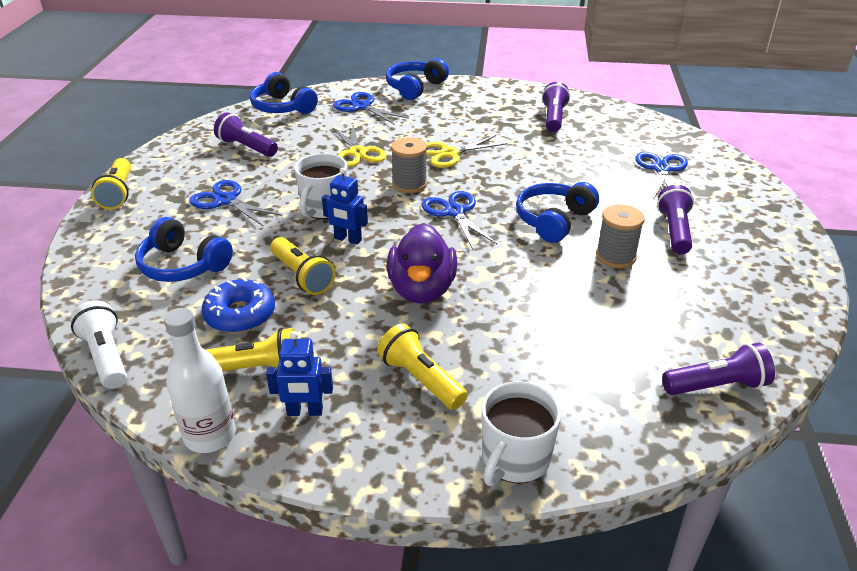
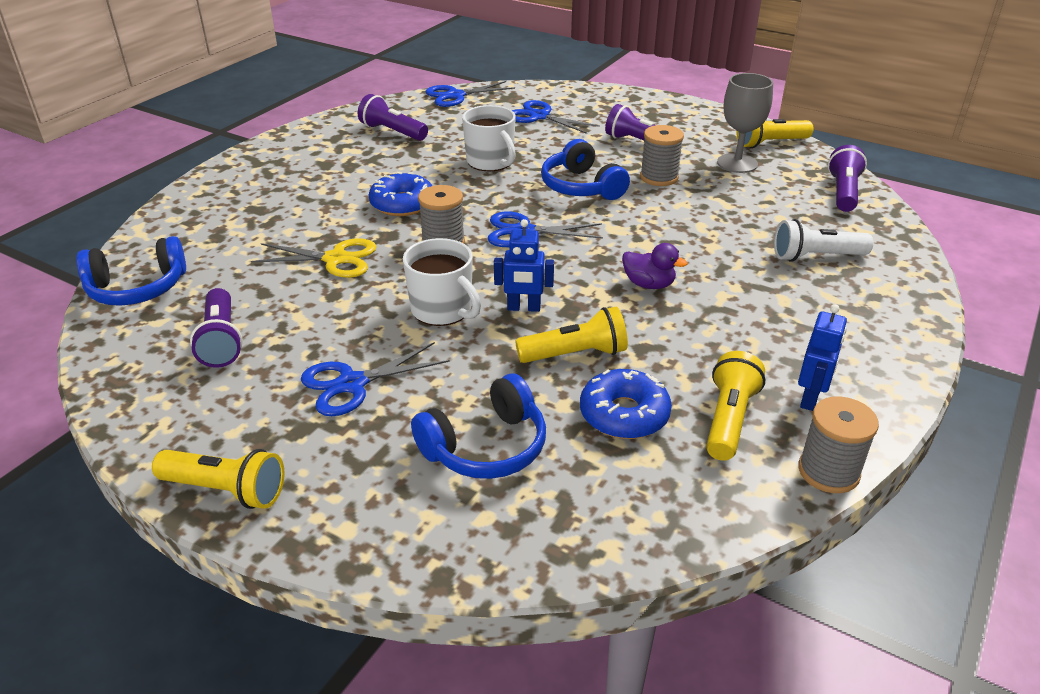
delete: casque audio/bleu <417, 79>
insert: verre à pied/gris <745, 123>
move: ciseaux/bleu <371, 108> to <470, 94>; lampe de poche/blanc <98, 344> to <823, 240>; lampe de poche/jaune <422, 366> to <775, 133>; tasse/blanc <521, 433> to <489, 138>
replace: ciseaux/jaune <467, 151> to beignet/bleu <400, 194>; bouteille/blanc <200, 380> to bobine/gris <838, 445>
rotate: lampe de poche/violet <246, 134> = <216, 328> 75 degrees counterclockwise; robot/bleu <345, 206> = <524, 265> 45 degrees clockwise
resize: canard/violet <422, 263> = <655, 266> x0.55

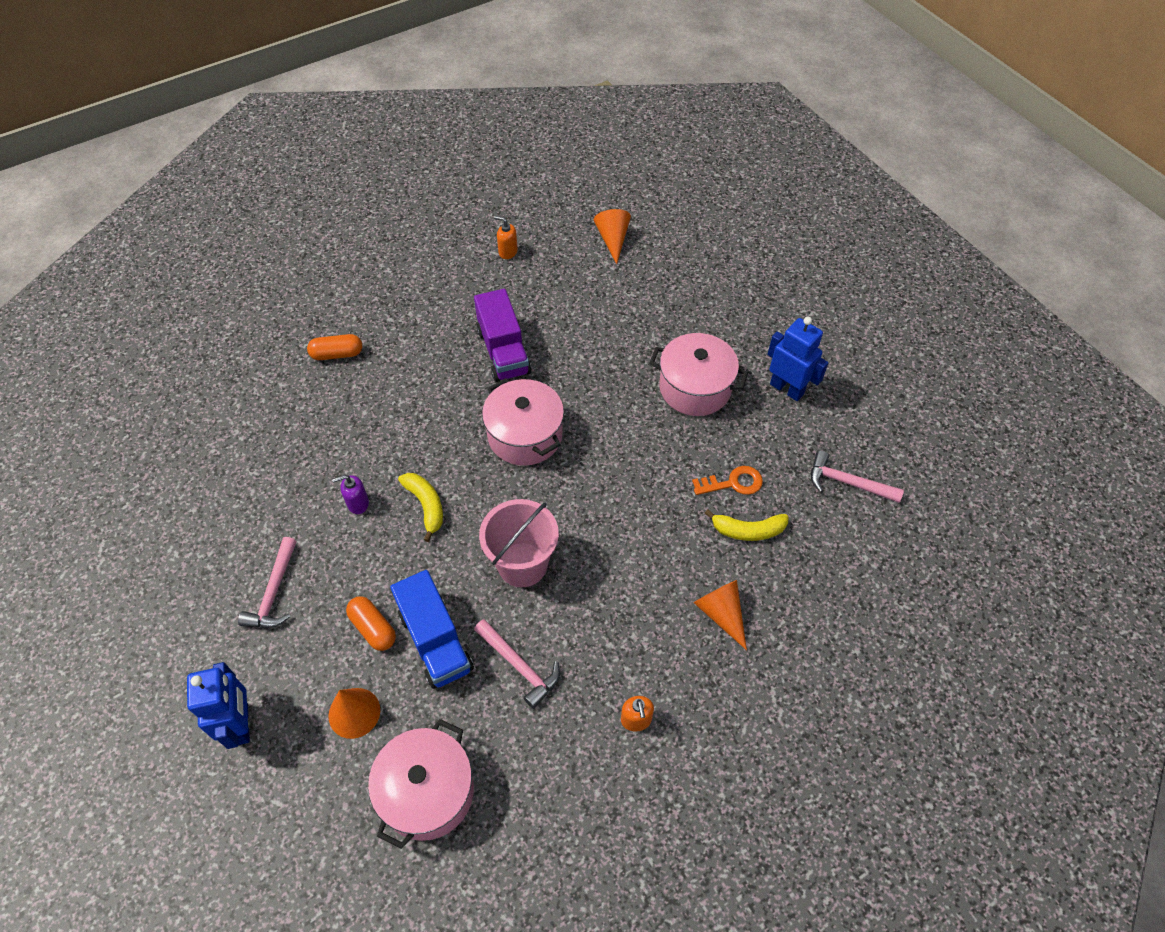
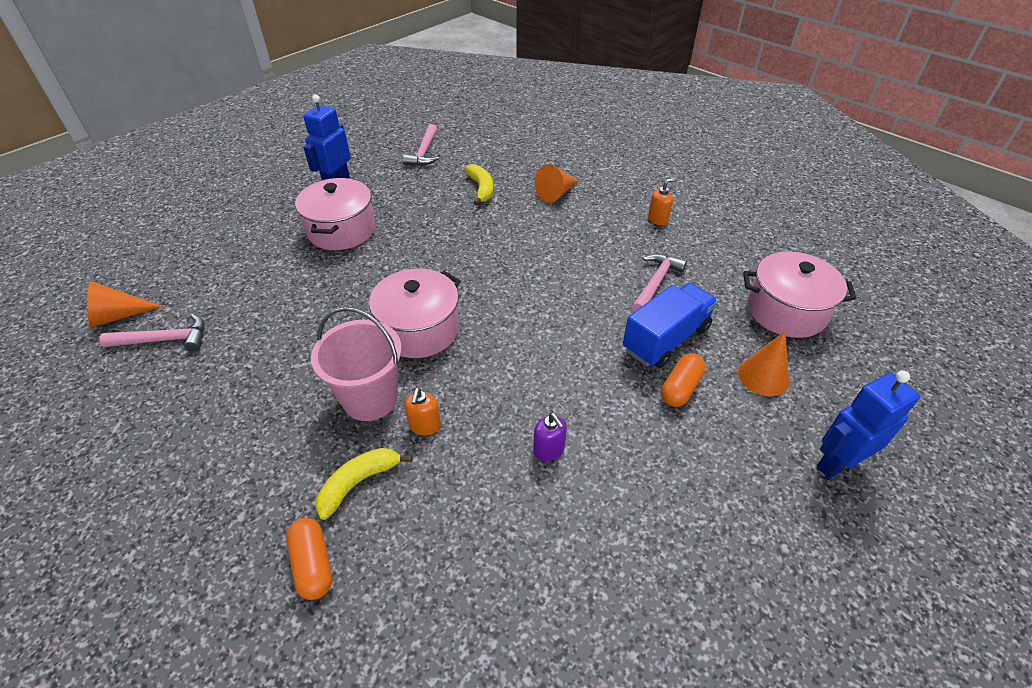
delete: camion/violet <503, 335>; clé/orange <727, 480>
move: distributeur de savon/orange <506, 237> to <422, 411>; banane/jaune <420, 507> to <363, 484>; seau/rose <519, 543> to <356, 364>; marteau/rose <267, 582> to <152, 333>

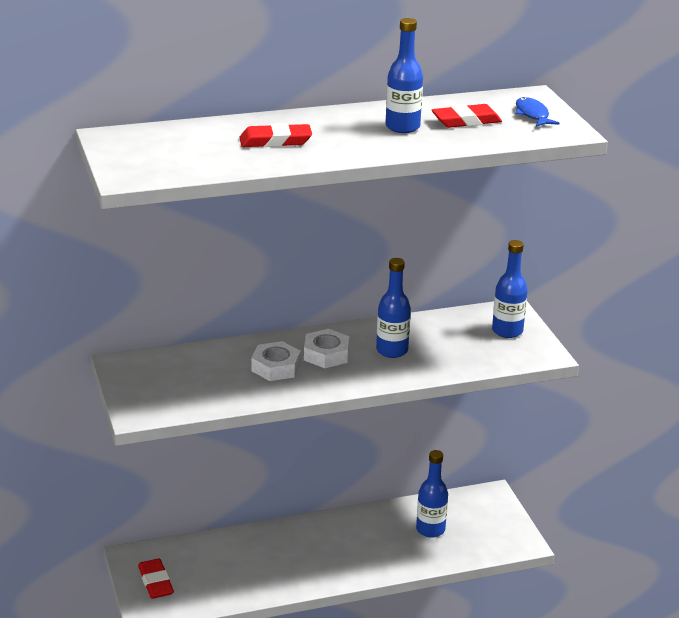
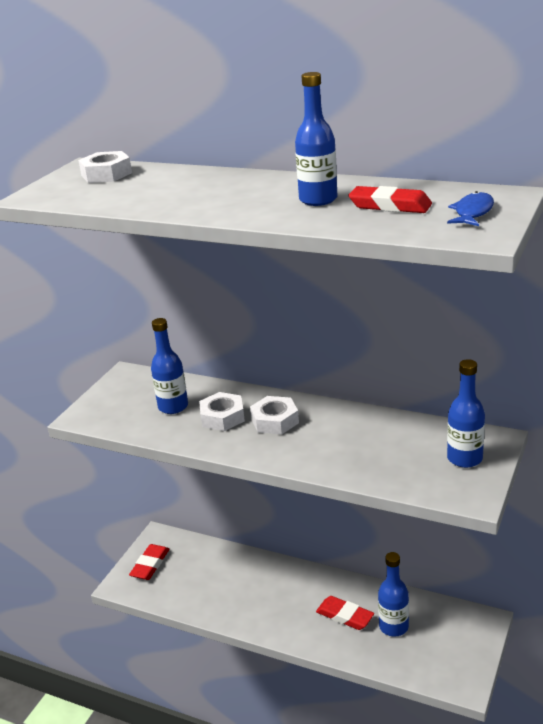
insert: écrou/blanc <105, 167>
move: gomme/rouge <275, 135> to <345, 613>; bouteille/bleu <393, 308> to <169, 366>

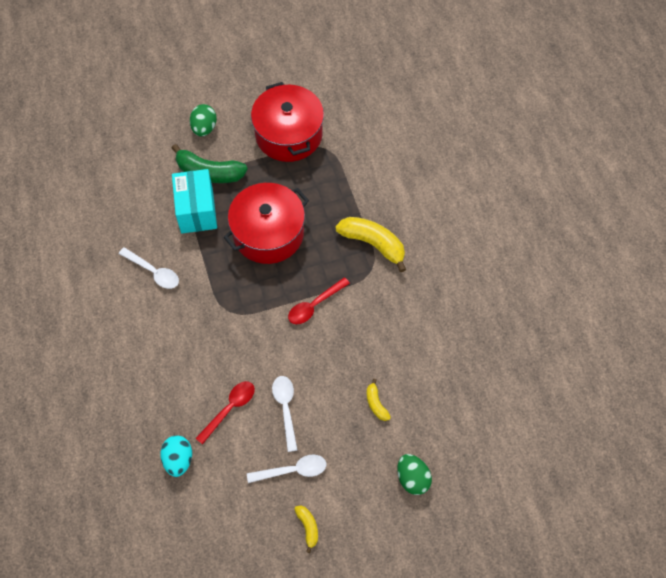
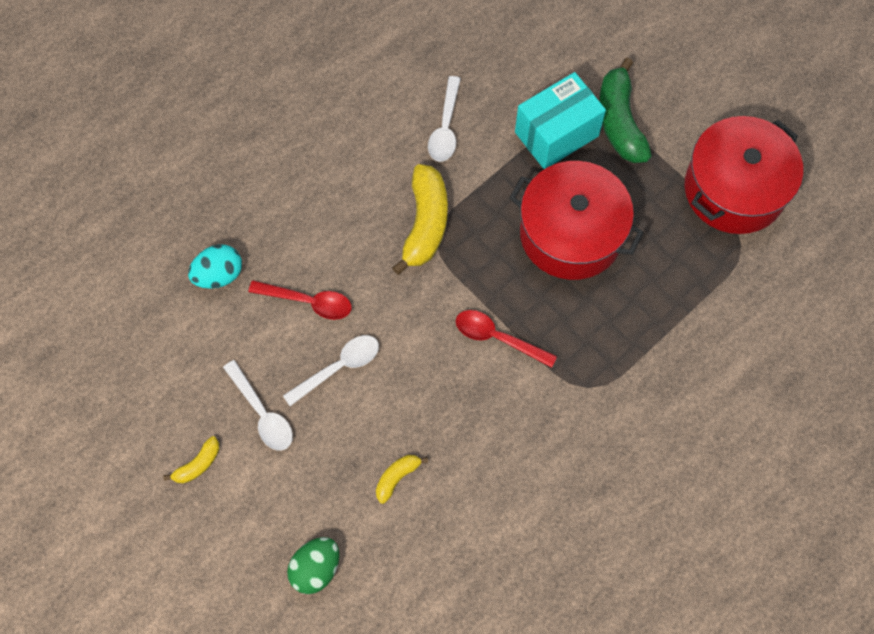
delete: œuf/vert <203, 120>
move: banane/jaune <370, 244> to <420, 219>

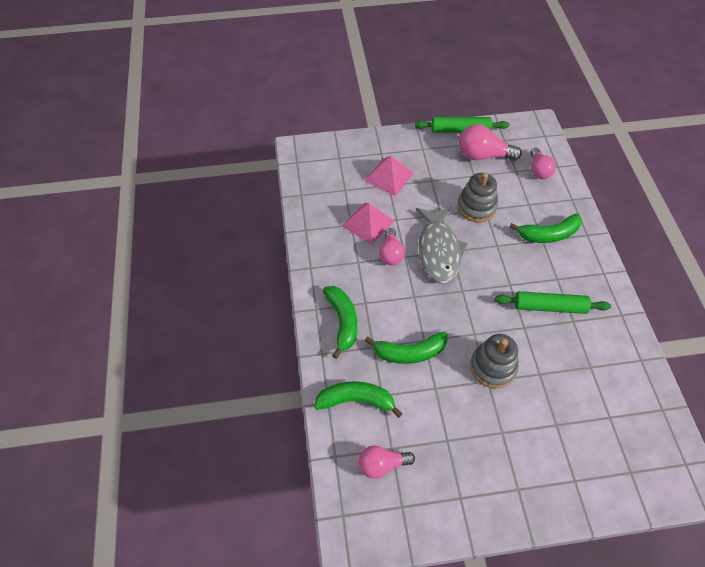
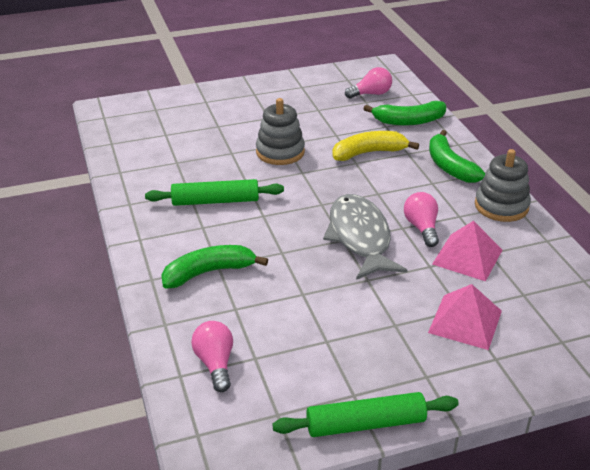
delete: ampoule/rose <490, 142>
move: jouet à empiler/gris <477, 197> to <503, 185>
recolor: banane/vert <405, 348> to banane/jaune <375, 146>

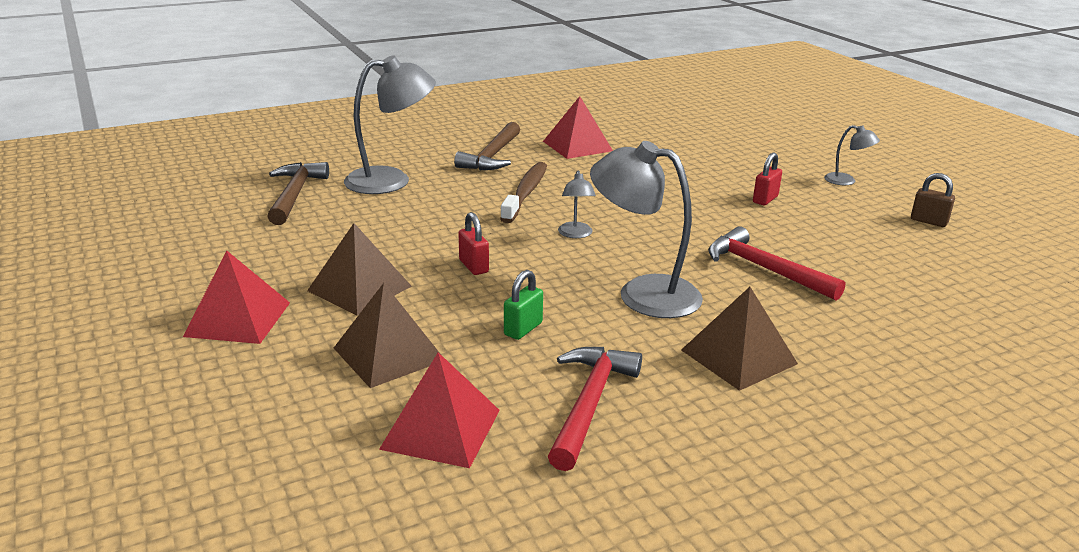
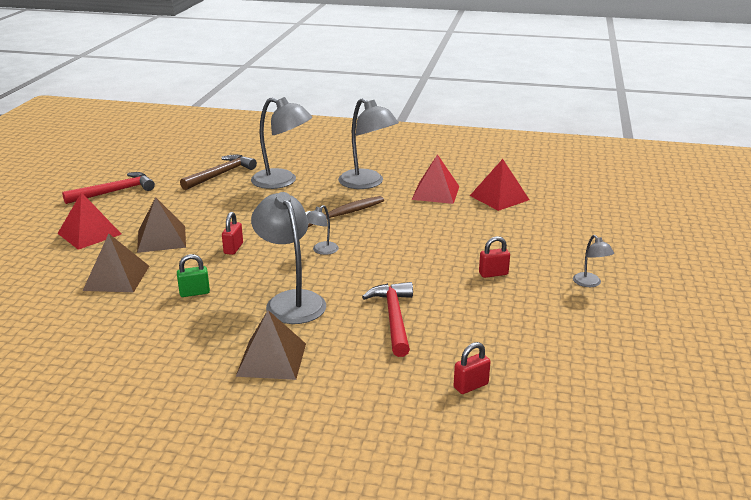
delete: cadenas/marron <933, 200>
insert: cadenas/rouge <472, 368>
move: marteau/rouge <595, 409> to <108, 188>; pyramide/rouge <439, 410> to <500, 185>
replace: marteau/marron <487, 146> to lampe/gris <368, 143>

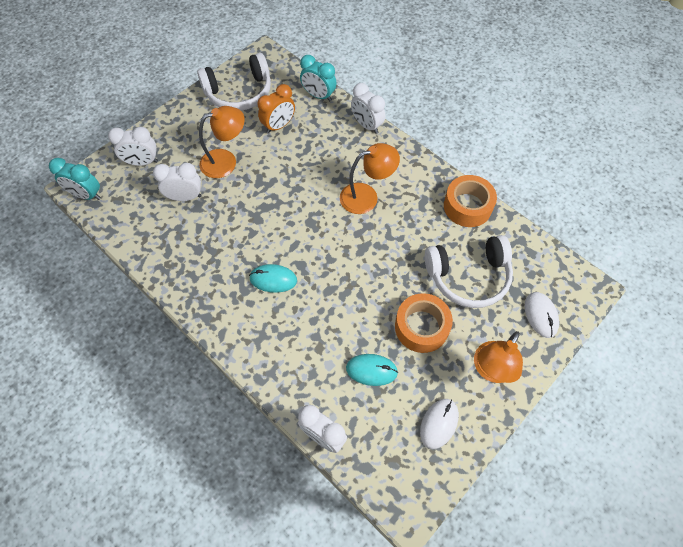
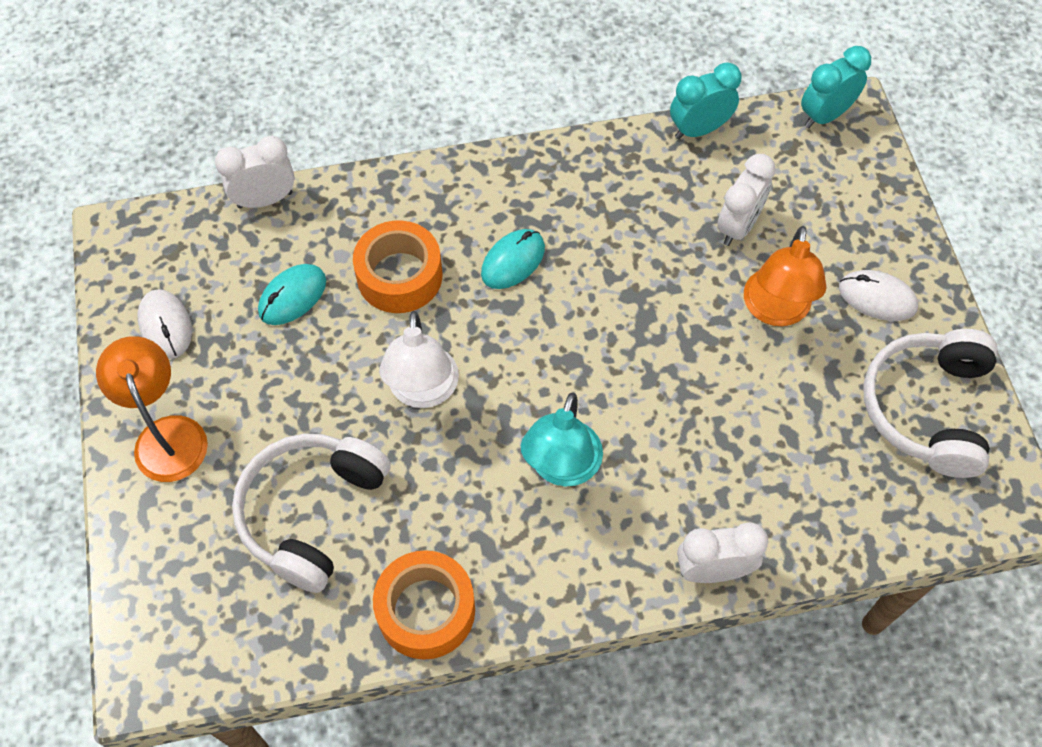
delete: réveil/orange <276, 109>; réveil/blanc <133, 146>
insert: lampe/blanc <419, 359>
move: réveil/turquoise <318, 78> to <706, 100>; souris/blanc <542, 315> to <878, 295>; ruban adhésif/orange <424, 323> to <397, 267>
recolor: lampe/orange <370, 178> to lampe/turquoise <562, 439>

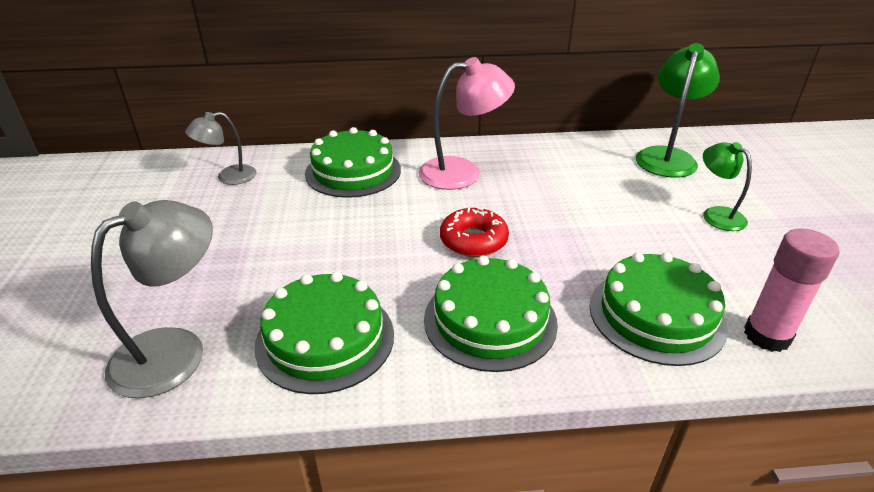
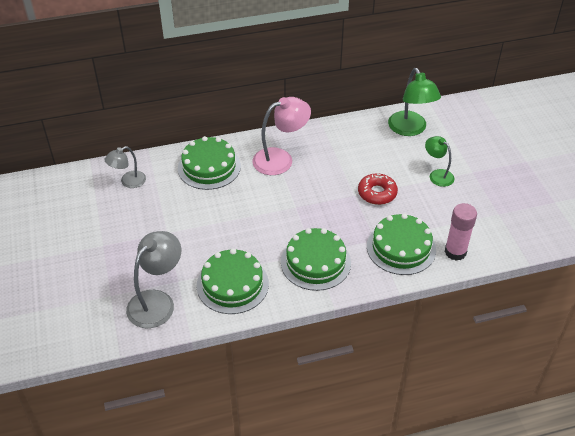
move: beignet/rouge <474, 232> to <378, 189>
rotate: lampe/vert <678, 110> = <414, 102> 150 degrees clockwise

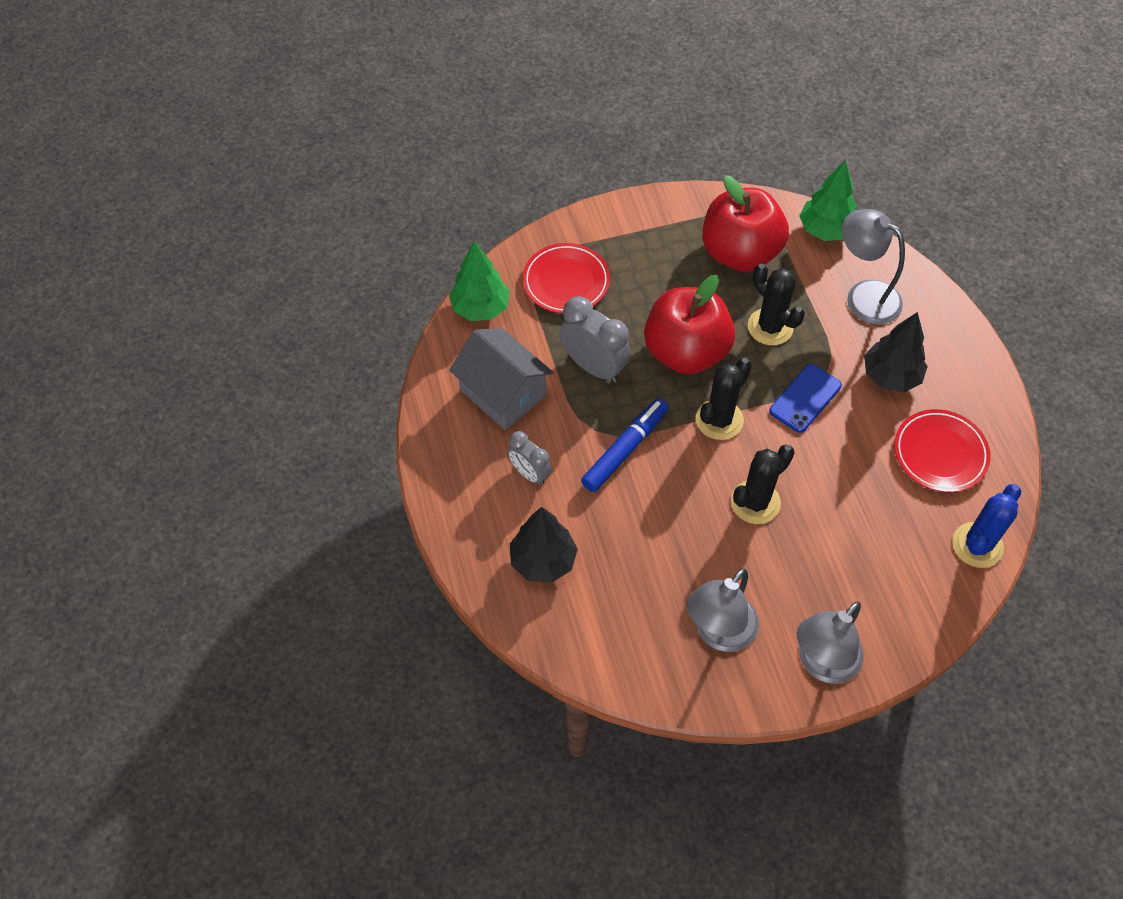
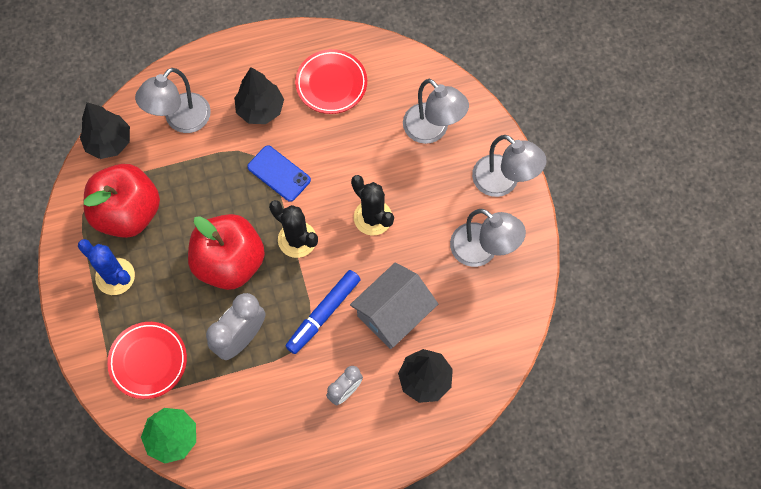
delete: cactus/noir <776, 304>
insert: lampe/gris <436, 111>
move: maison/gris <501, 379> to <394, 305>; cactus/bleu <986, 526> to <106, 267>
recolor: arbre/vert <827, 200> to arbre/noir <105, 130>
rotate: feutre/bleu <625, 445> = <323, 312> 90 degrees counterclockwise

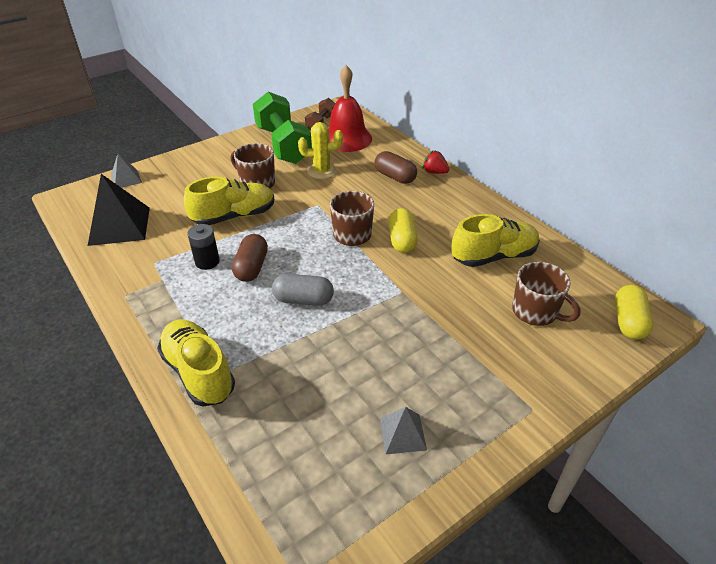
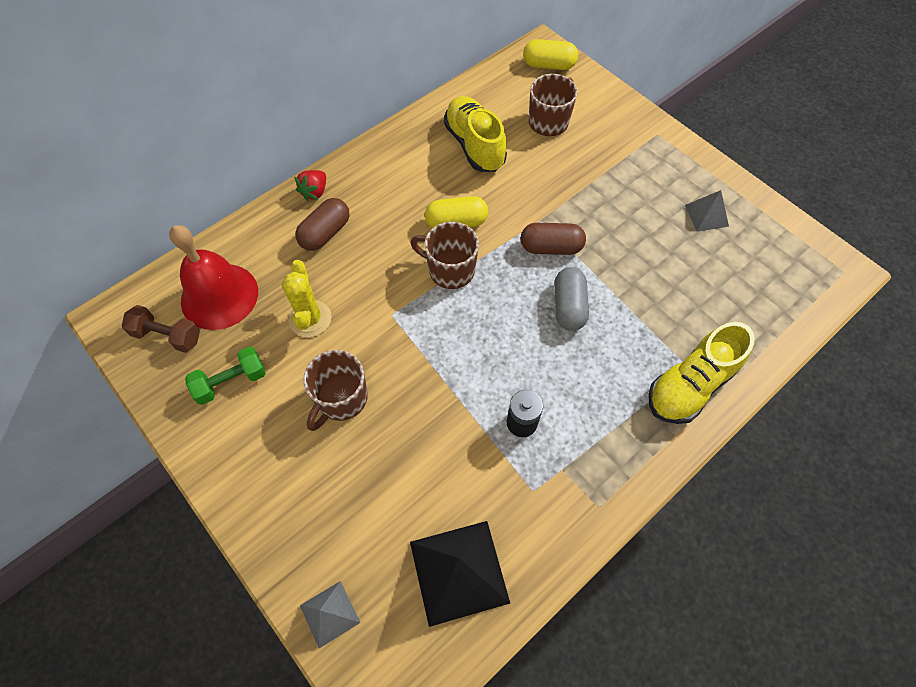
delete: chaussure/jaune <229, 200>
move: gélule/marron <250, 258> to <553, 239>
resize: haltère/vert <282, 128> = <225, 376> x0.52

